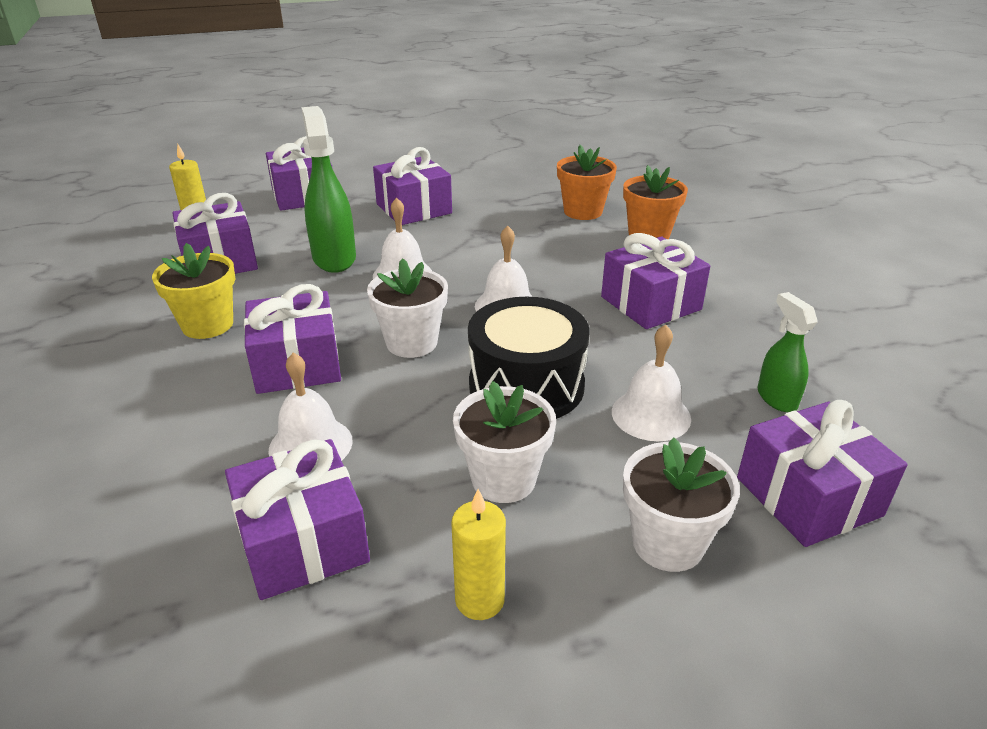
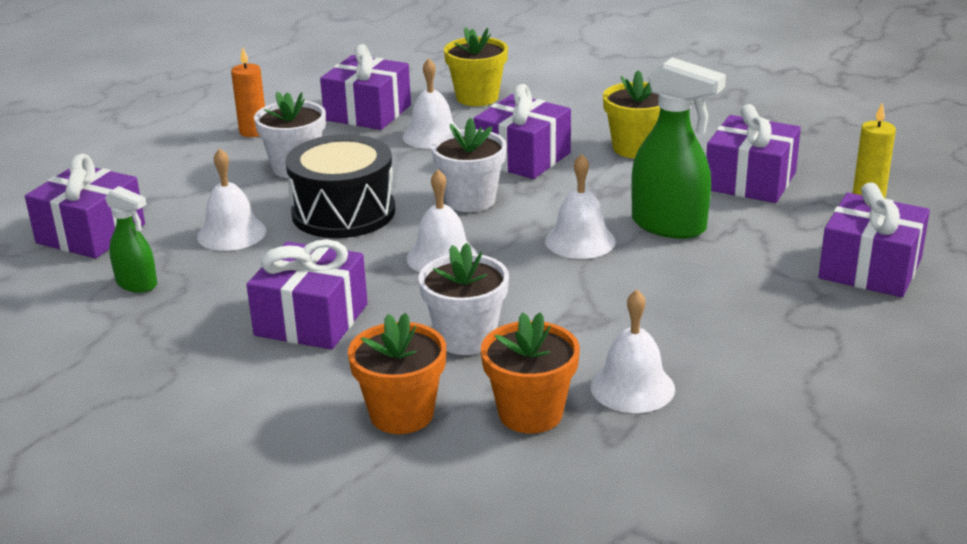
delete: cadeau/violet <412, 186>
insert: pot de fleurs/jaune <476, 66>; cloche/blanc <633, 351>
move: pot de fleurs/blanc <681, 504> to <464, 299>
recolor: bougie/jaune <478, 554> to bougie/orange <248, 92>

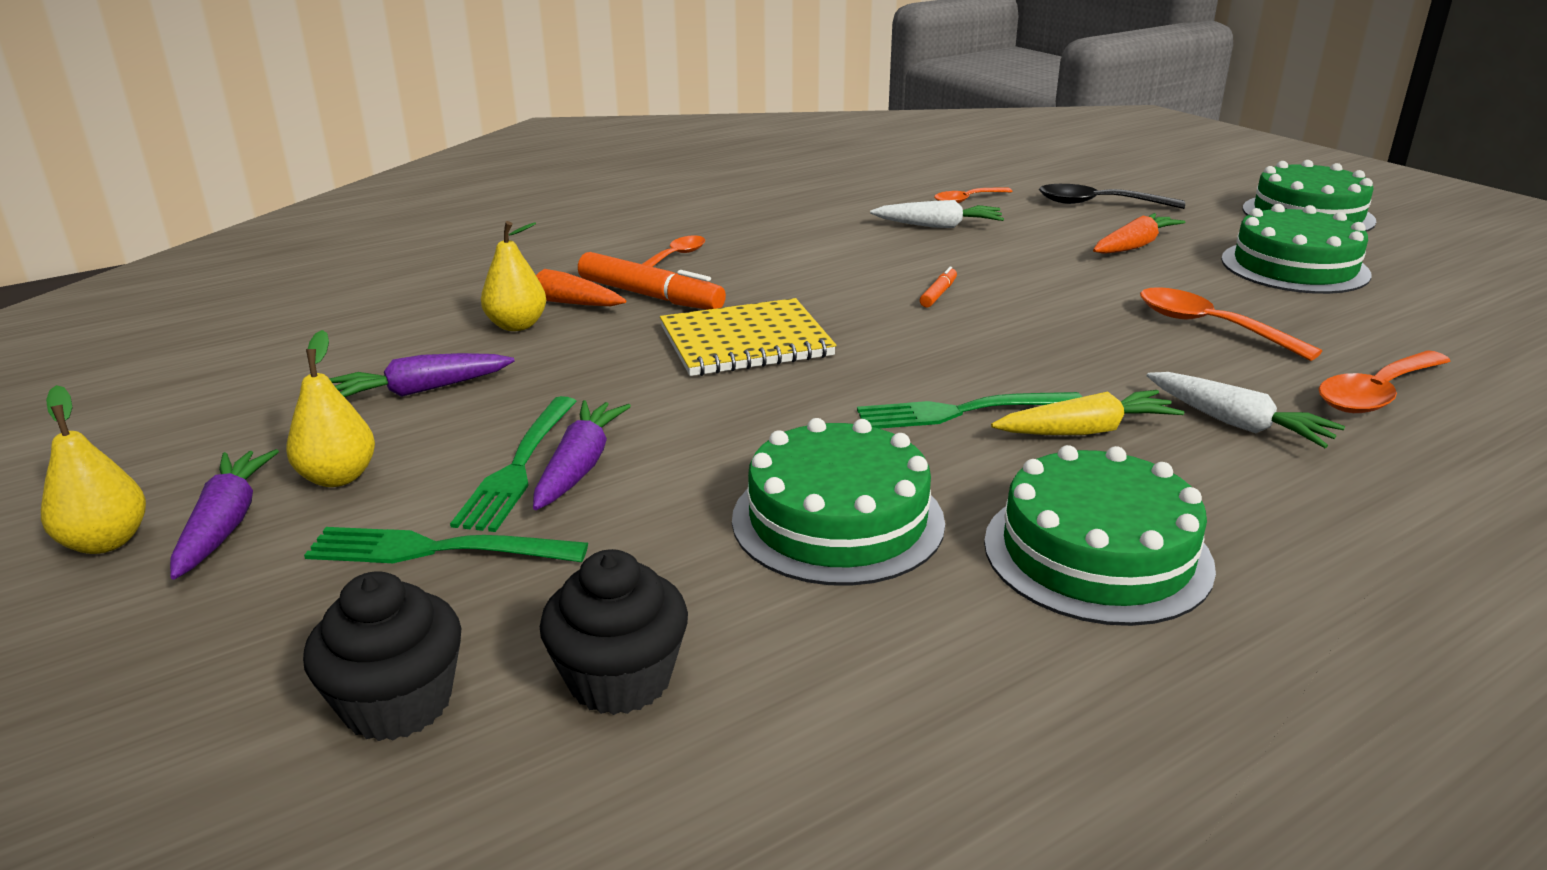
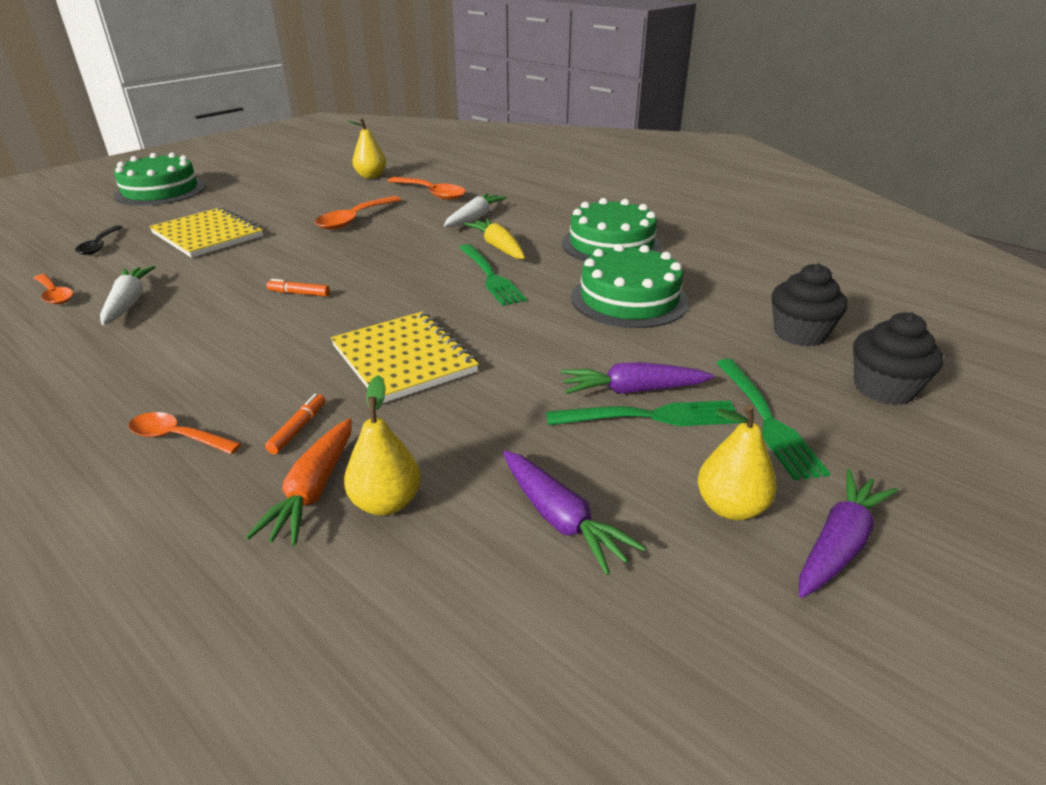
delete: gâteau/vert <1296, 249>
move: poire/jaune <93, 469> to <367, 148>
replace: carotte/orange <1139, 233> to carnet/jaune <206, 232>
rotate: carotte/violet <224, 514> = <848, 533> 150 degrees clockwise
resize: cuillère/noir <1112, 196> = <99, 240> x0.66; feutre/orange <652, 281> = <295, 424> x0.48

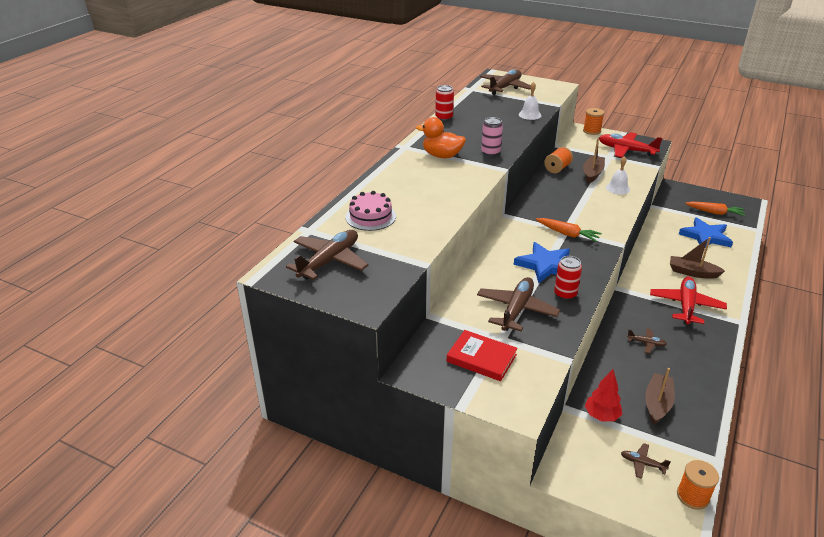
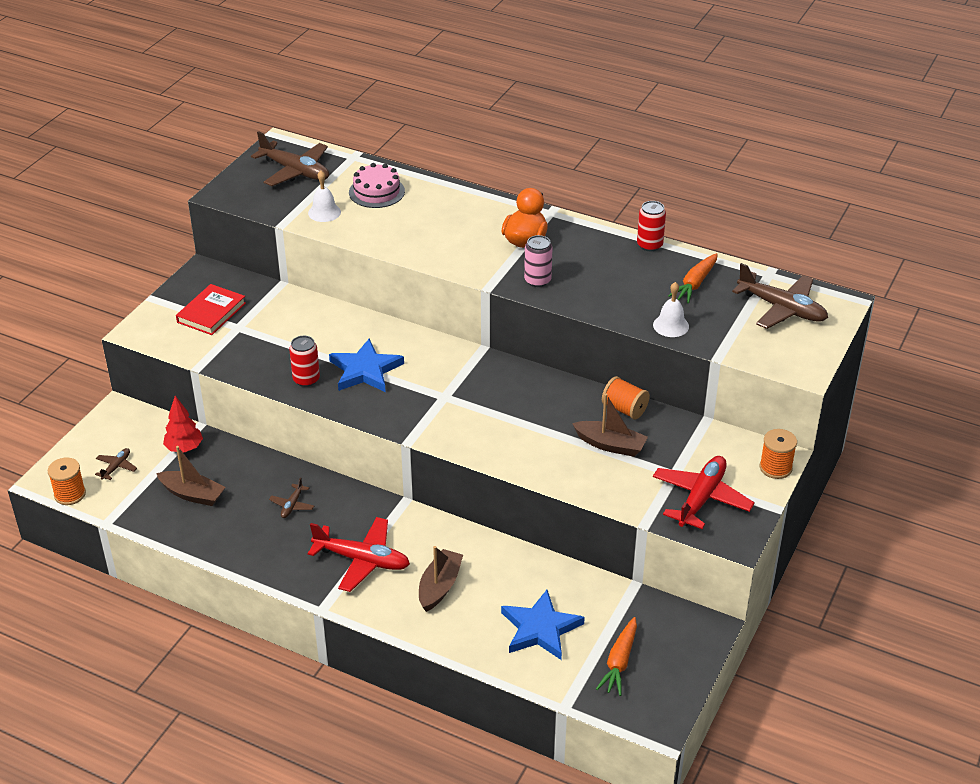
delete: avion/marron <518, 304>
move: cloche/blanc <618, 175> to <324, 196>; carotte/orange <569, 230> to <693, 278>

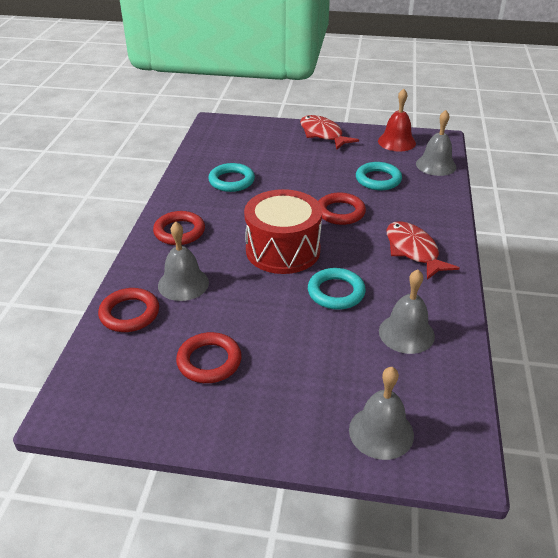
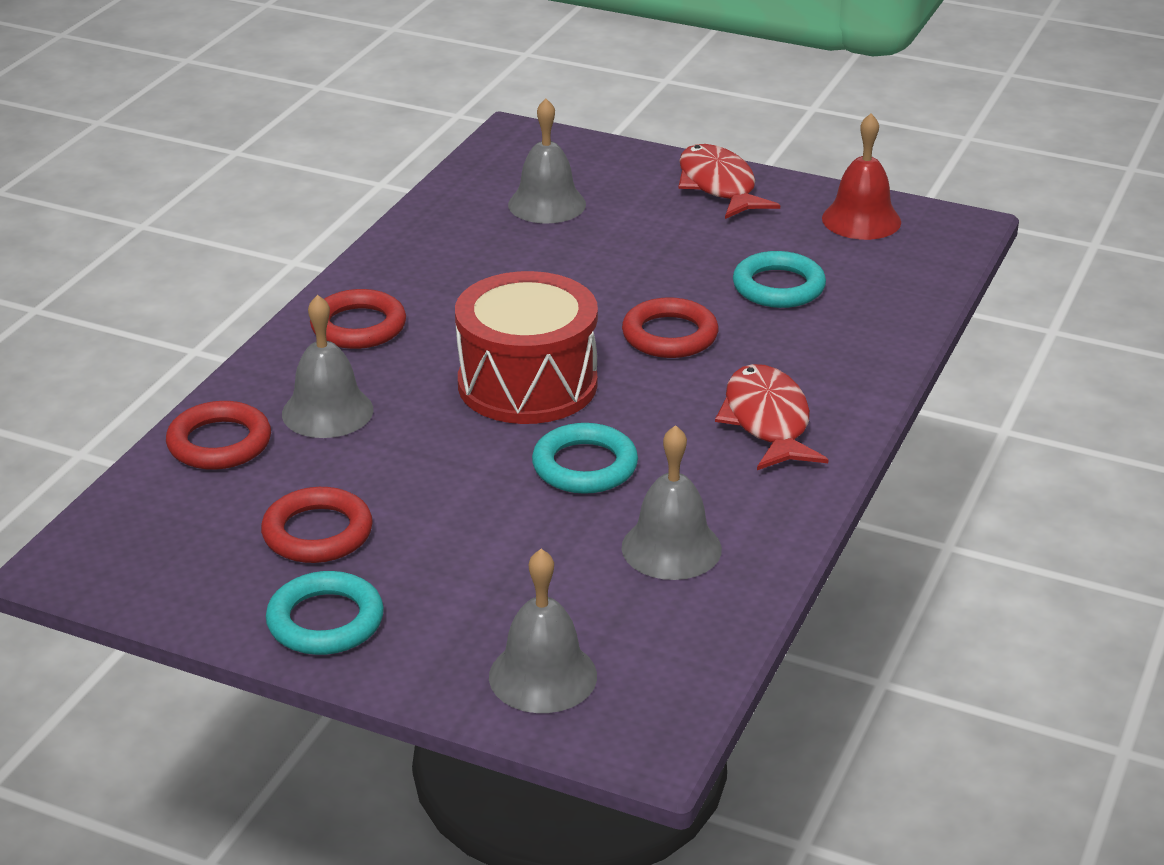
move: cloche/gris <436, 143> to <547, 161>; anneau/turquoise <231, 177> to <325, 613>

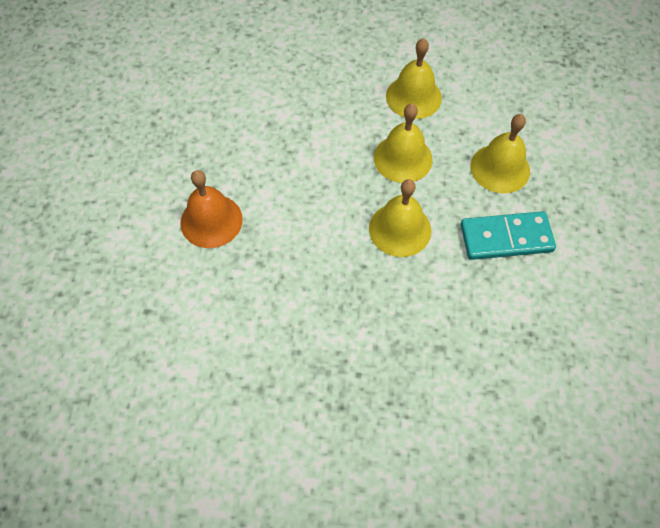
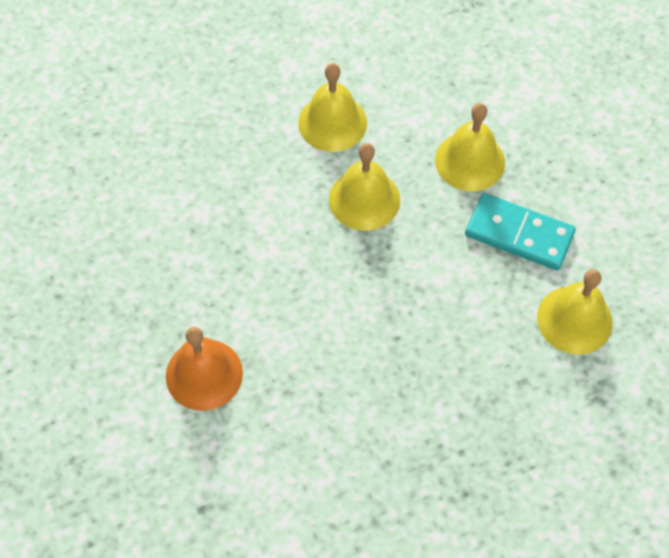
move: cloche/jaune <400, 218> to <575, 312>
rotate: domino/turquoise <508, 235> = <520, 231> 60 degrees clockwise

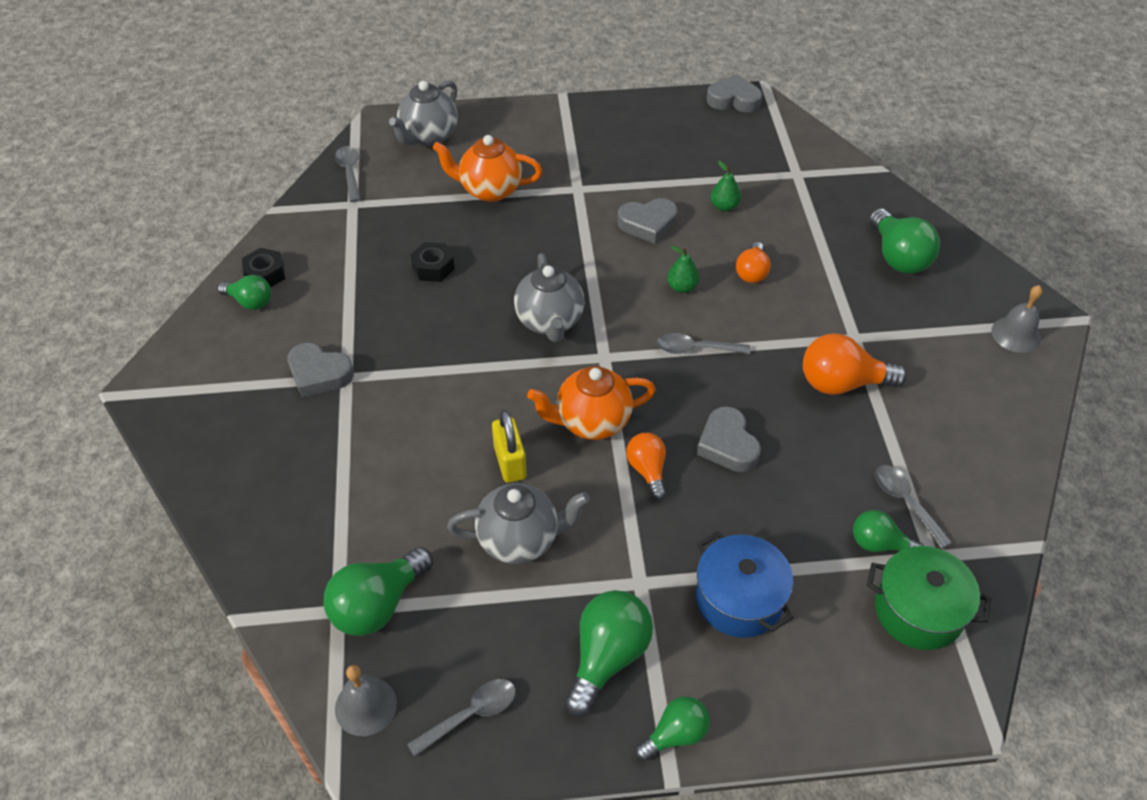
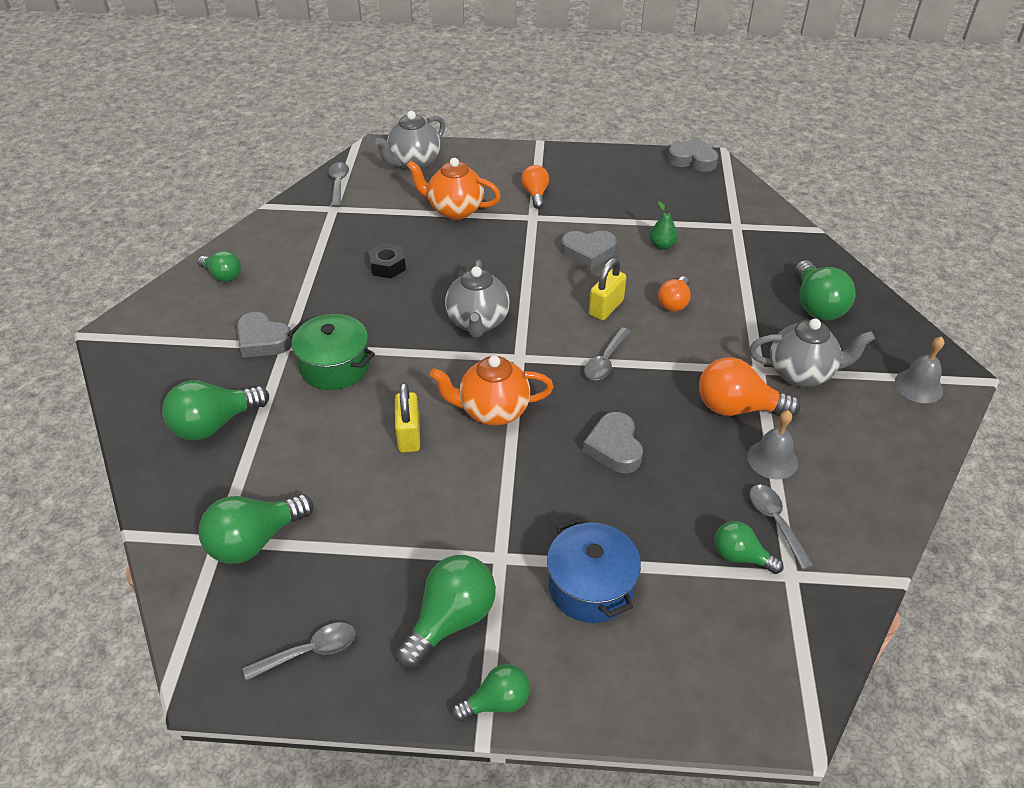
delete: écrou/noir <263, 267>
insert: ampoule/vert <215, 410>
move: ampoule/orange <646, 466> to <535, 187>; théière/gris <518, 523> to <812, 353>; marmite/vert <929, 598> to <331, 352>; cloche/gris <366, 700> to <772, 444>
replace: poire/vert <683, 269> to cadenas/jaune <607, 289>
rotate: cuillère/gris <703, 343> = <607, 353> 75 degrees counterclockwise

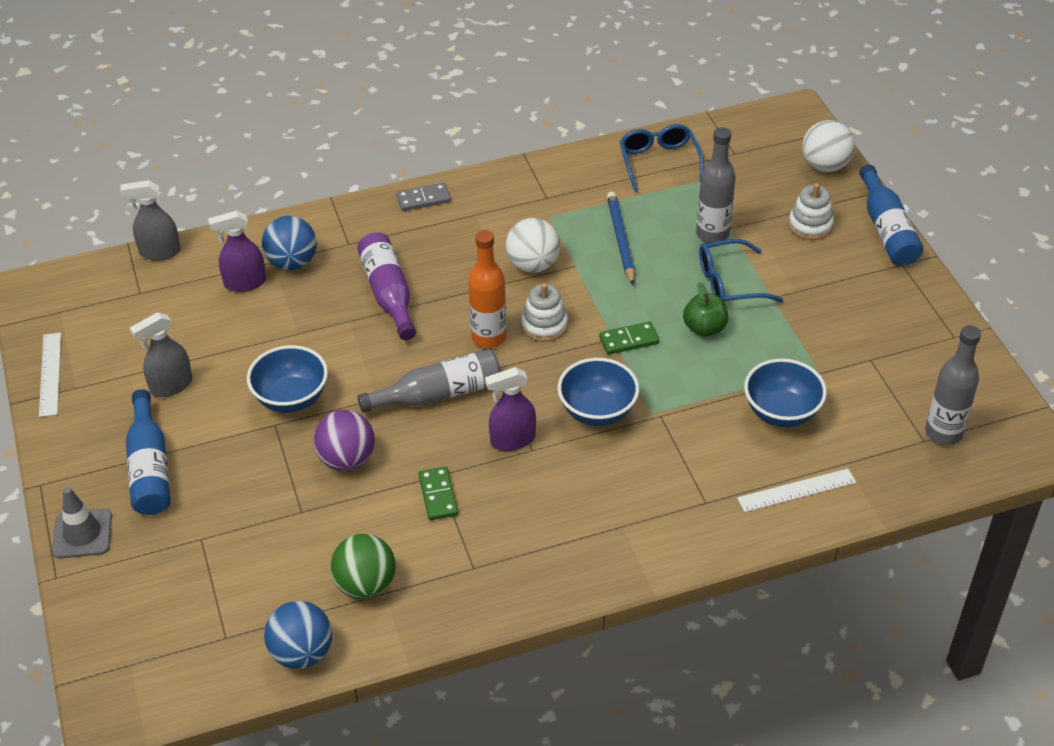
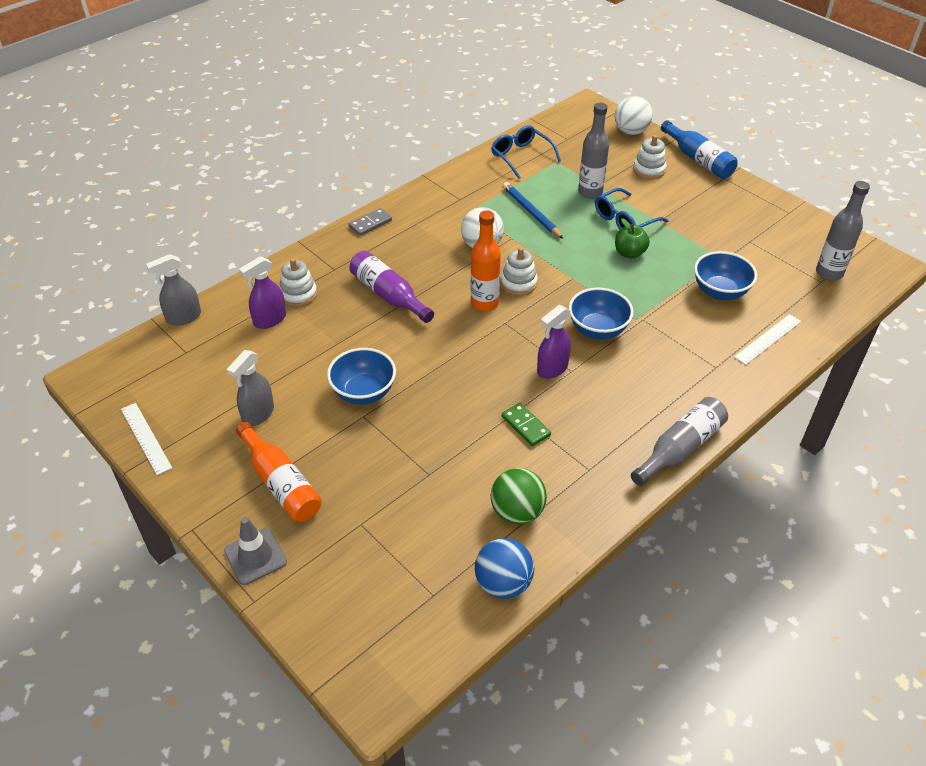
delete: domino/vert <629, 338>; balle/violet <344, 440>
move: bouteille/gris <429, 380> to <679, 441>
replace: balle/bleu <289, 243> to jouet à empiler/blanc <298, 282>
recolor: bouteille/bleu <148, 452> to bouteille/orange <279, 472>

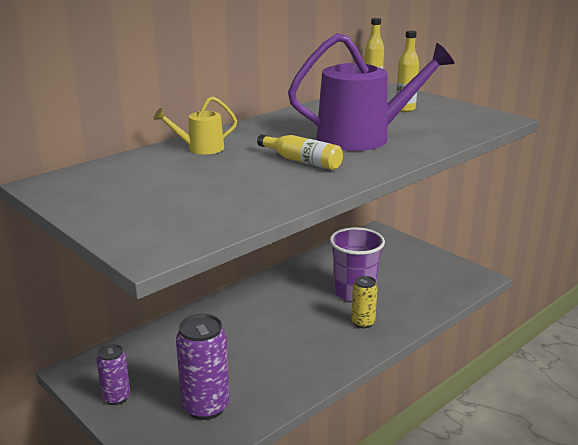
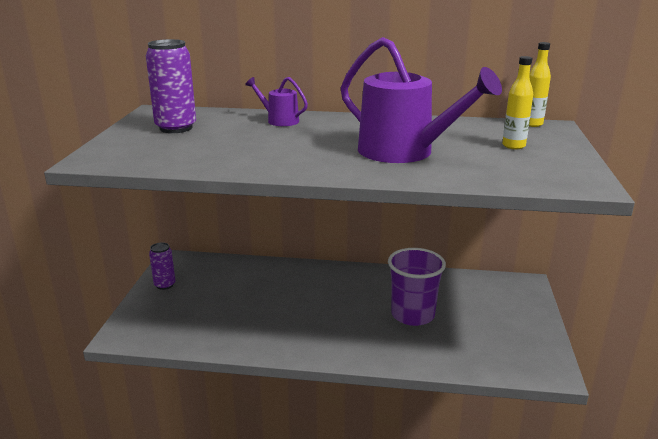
delete: bouteille/jaune <300, 152>; canette/jaune <364, 302>
move: canette/violet <203, 367> to <171, 86>
recolor: arrosoir/jaune <195, 125> to arrosoir/violet <276, 101>

